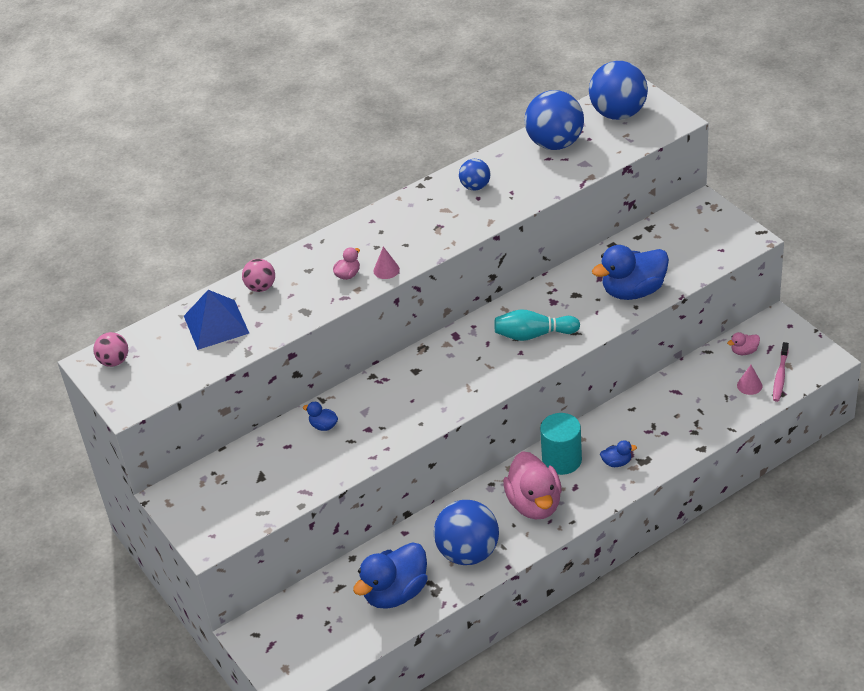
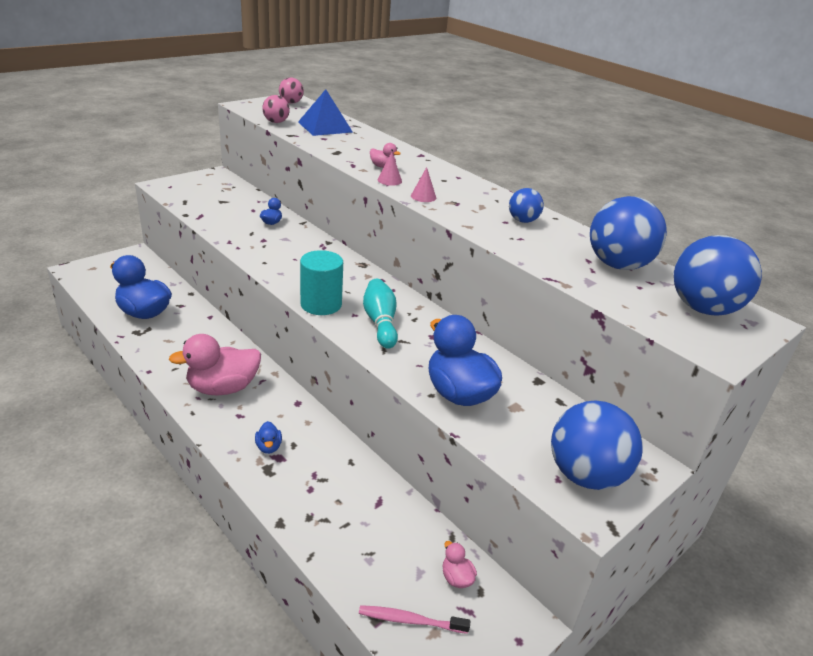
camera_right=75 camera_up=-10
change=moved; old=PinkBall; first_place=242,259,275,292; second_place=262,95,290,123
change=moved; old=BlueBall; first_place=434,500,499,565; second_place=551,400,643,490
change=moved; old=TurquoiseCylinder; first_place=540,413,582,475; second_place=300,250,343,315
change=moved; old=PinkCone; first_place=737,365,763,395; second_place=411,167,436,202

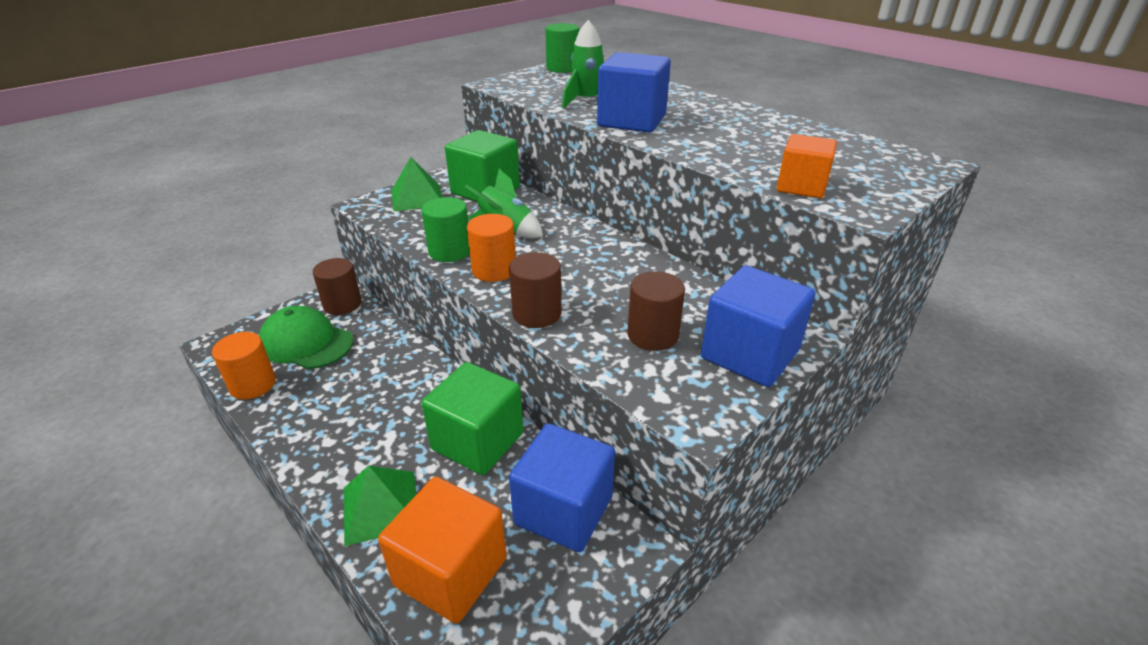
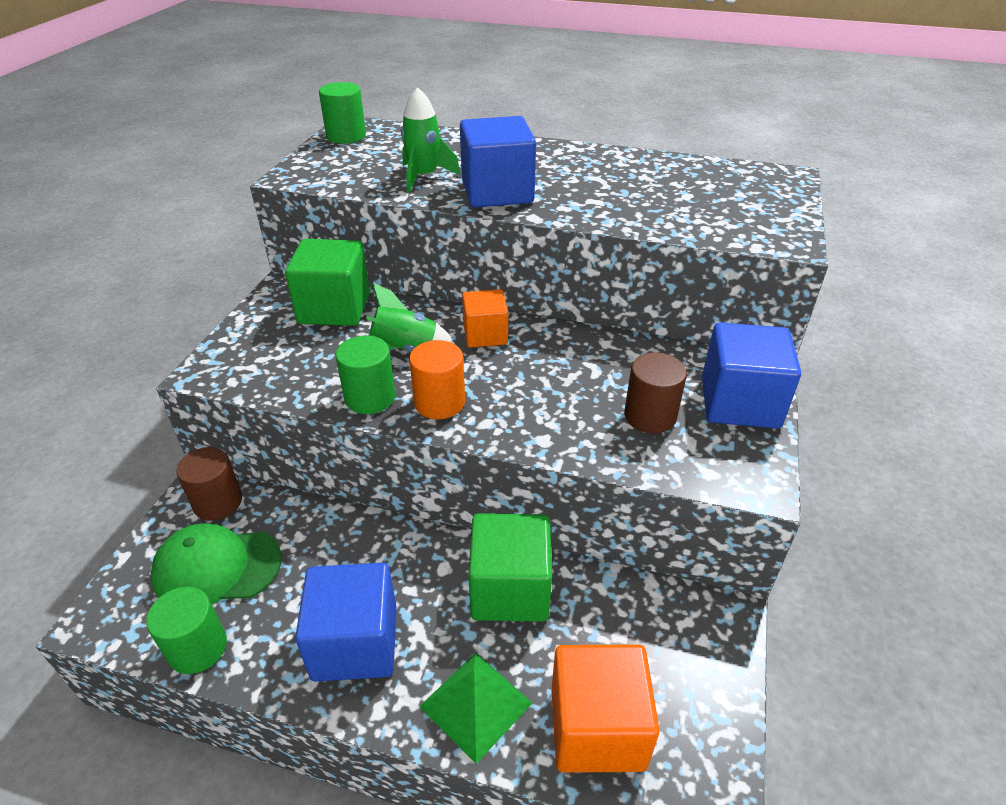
camera_right=-30 camera_up=5
change=removed; old=GreenPyramid; first_place=391,157,442,212
change=removed; old=BrownCylinder; first_place=509,252,561,328
change=moved; old=BlueCube; first_place=509,423,615,552; second_place=295,563,397,682
change=moved; old=OrangeCube; first_place=777,134,837,198; second_place=462,289,508,348
change=recoloured; old=OrangeCylinder; new=GreenCylinder; first_place=212,332,276,400; second_place=146,587,227,674

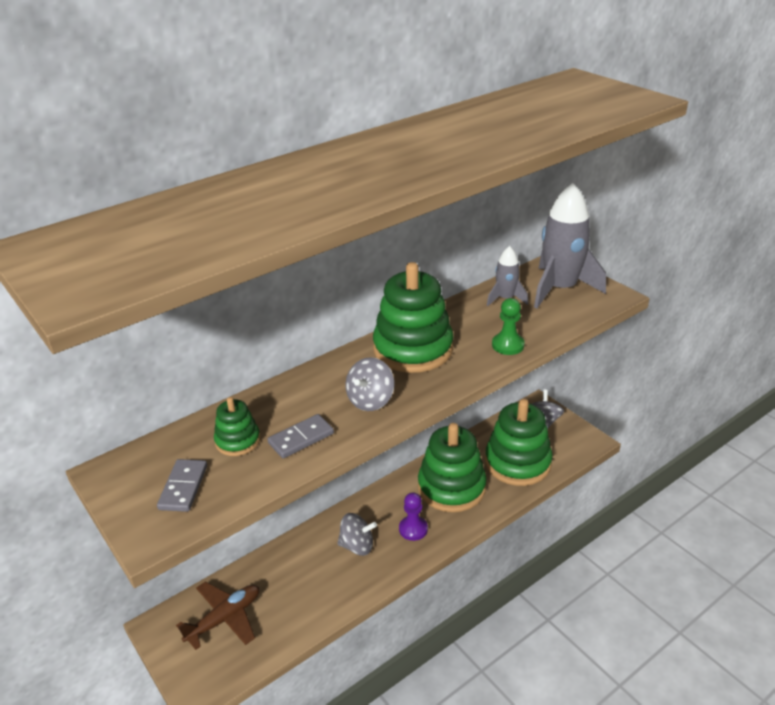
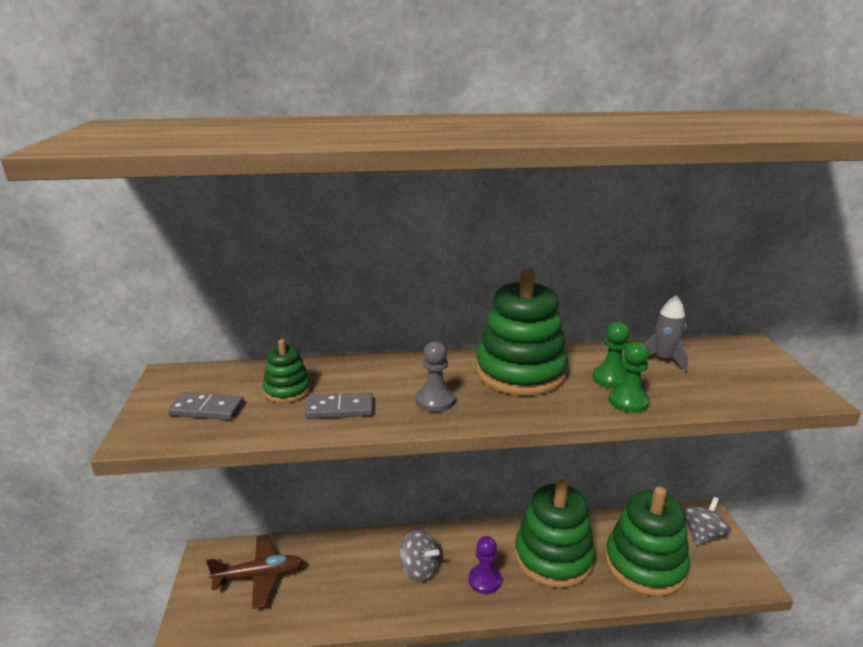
camera_right=30 camera_up=-10
change=removed; old=GreyRocket; first_place=534,183,606,308
change=added; new=GreenPawn; second_place=592,322,630,389
change=replaced; old=GreySpinningTop; new=GreyPawn; first_place=346,357,394,411; second_place=416,341,455,412
change=turned; old=GreyDomino; first_place=157,459,207,512; second_place=168,392,244,420; degrees=60

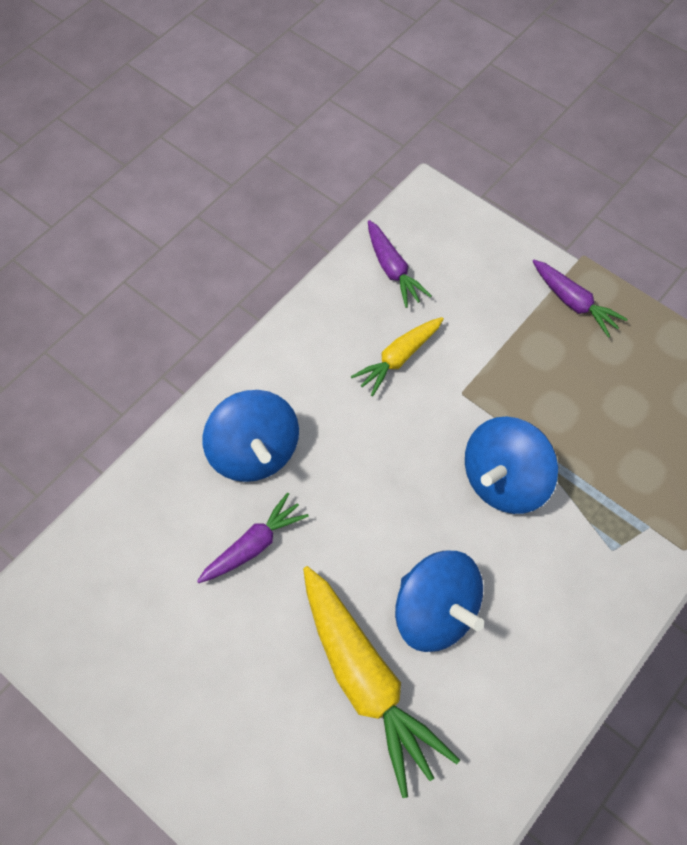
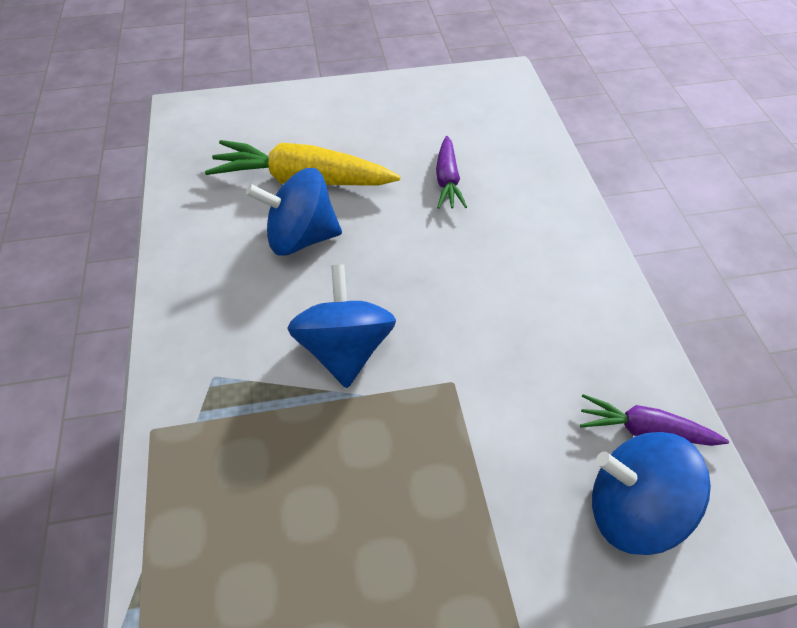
camera_right=130 camera_up=-10
change=removed; old=YellowCarrot; first_place=351,317,444,397
change=removed; old=PurpleCarrot; first_place=532,260,628,338
change=moved; old=BlueSpinningTop; first_place=203,390,299,482; second_place=592,432,711,555

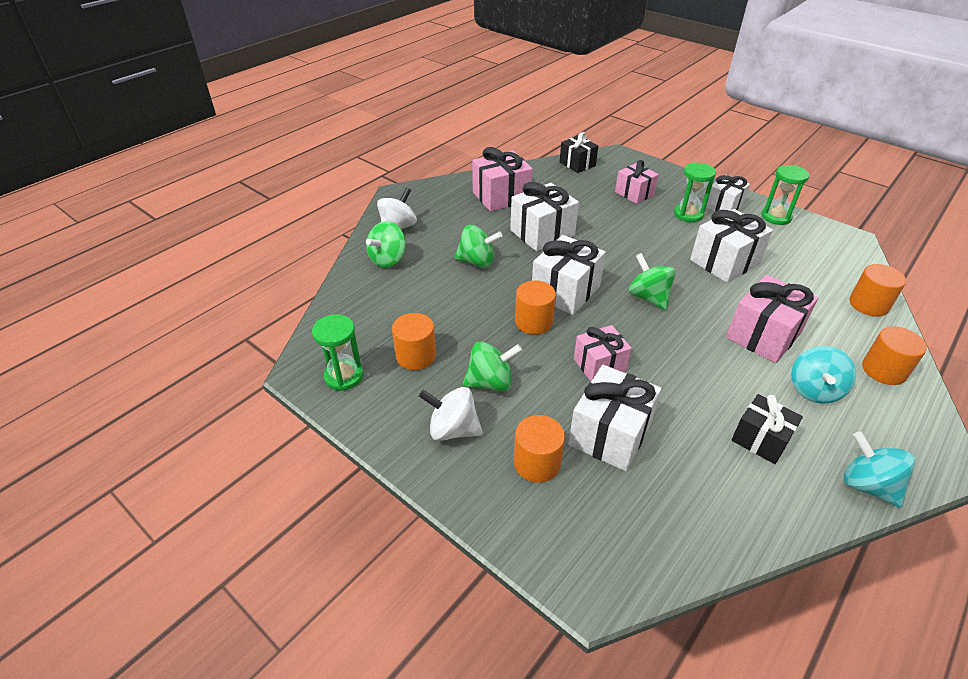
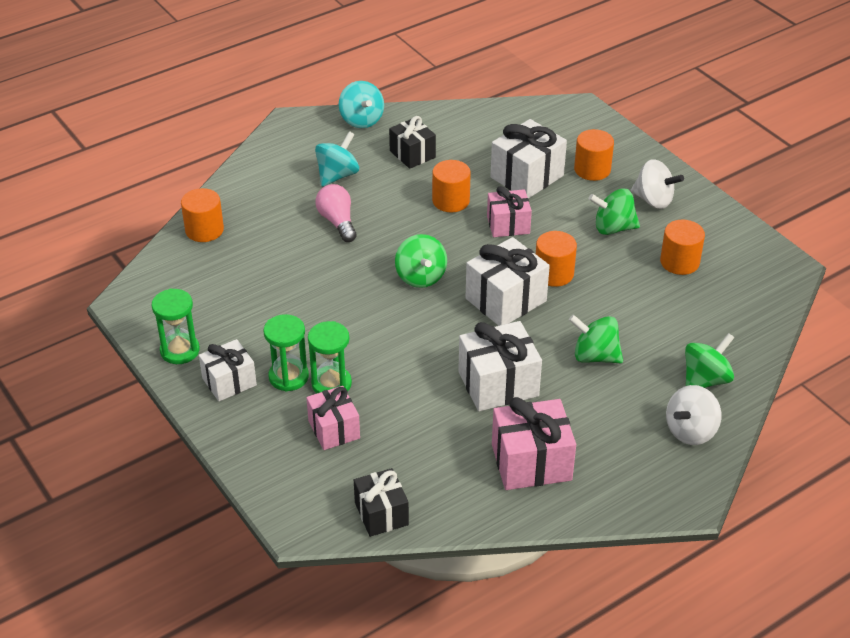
camera_right=-165 camera_up=0
change=removed; old=WhiteGift; first_place=690,209,773,283
change=moved; old=GreenHourglass; first_place=312,314,363,391; second_place=308,321,352,394
change=moved; old=OrangeCylinder; first_place=862,327,927,385; second_place=432,160,471,212
change=replaced; old=PinkGift; new=PinkLightBulb; first_place=726,275,818,363; second_place=316,184,357,242

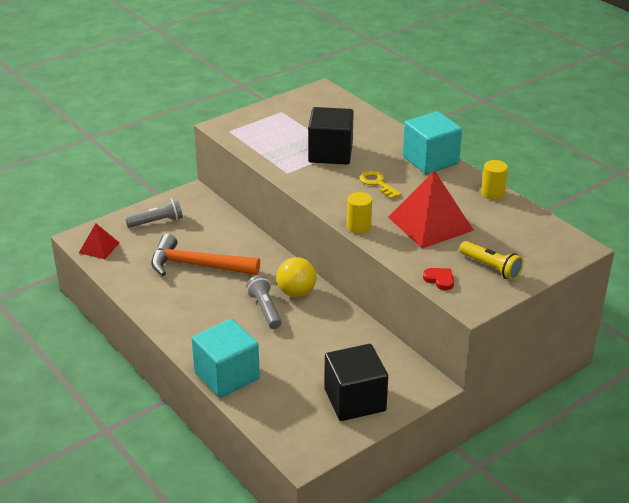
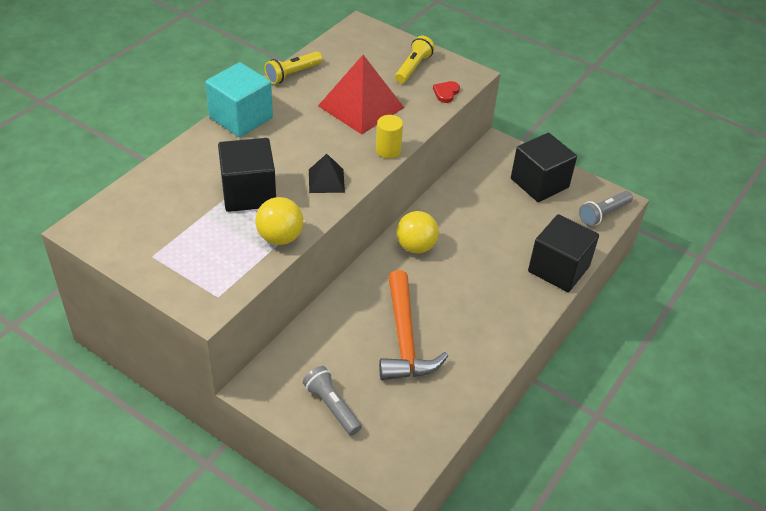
camera_right=-110 camera_up=10
change=removed; old=RedPyramid; first_place=79,223,120,259
change=removed; old=YellowKey; first_place=360,171,401,199
change=added; new=YellowBall; second_place=255,197,304,245
change=added; new=BlackPyramid; second_place=309,154,345,193
change=moved; old=GreyFlashlight; first_place=246,275,281,329; second_place=579,191,633,226
change=replaced; old=YellowCylinder; new=YellowFlashlight; first_place=481,160,508,200; second_place=265,52,322,84
change=recoloured; old=TurquoiseCube; new=BlackCube; first_place=191,319,260,398; second_place=528,214,599,292

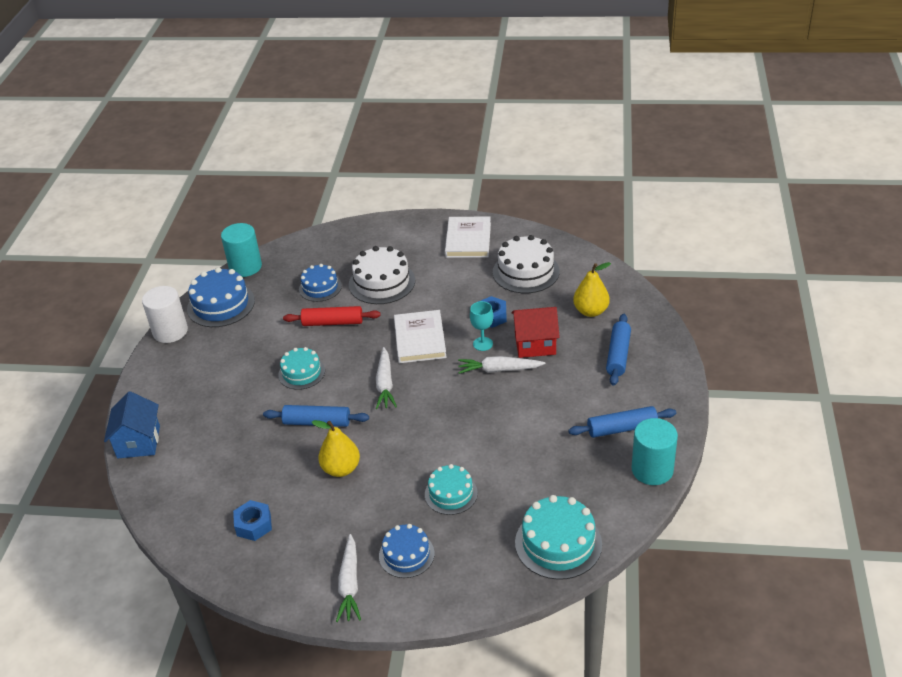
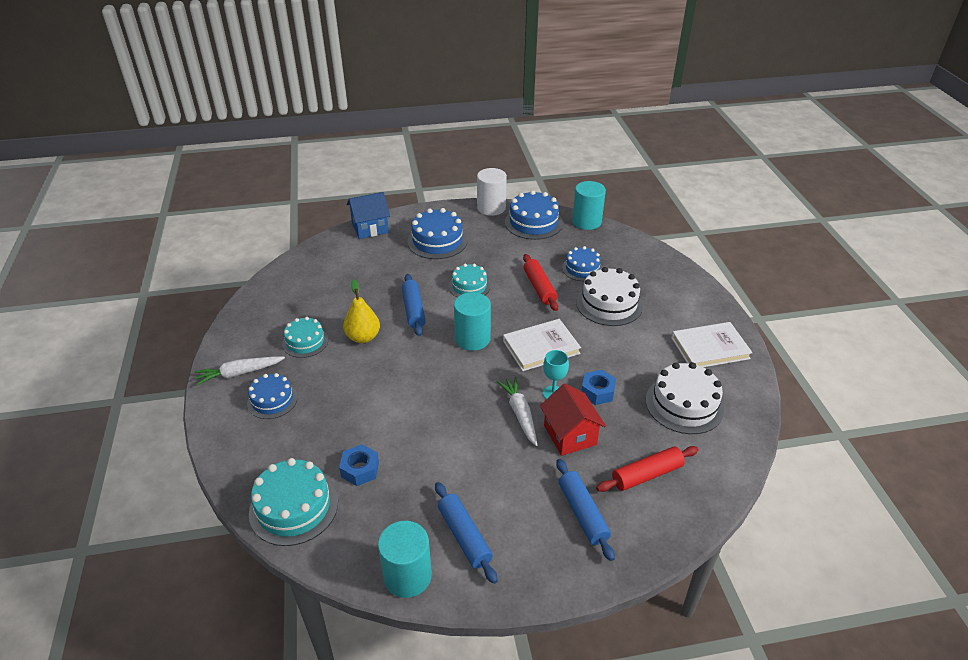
camera_right=70 camera_up=0
change=added; new=BlueCake; second_place=408,208,468,259
change=moved; old=BlueNut; first_place=233,500,272,541; second_place=339,444,379,486
change=moved; old=TurquoiseCake; first_place=425,464,478,515; second_place=282,317,328,358
change=replaced; old=WhiteCarrot; new=TurquoiseCylinder; first_place=376,347,397,409; second_place=454,292,491,351
change=replaced; old=YellowPear; new=RedRollingPin; first_place=573,262,611,317; second_place=596,446,699,492
change=turned; old=BlueRollingPin; first_place=606,314,631,386; second_place=556,459,615,561; degrees=75

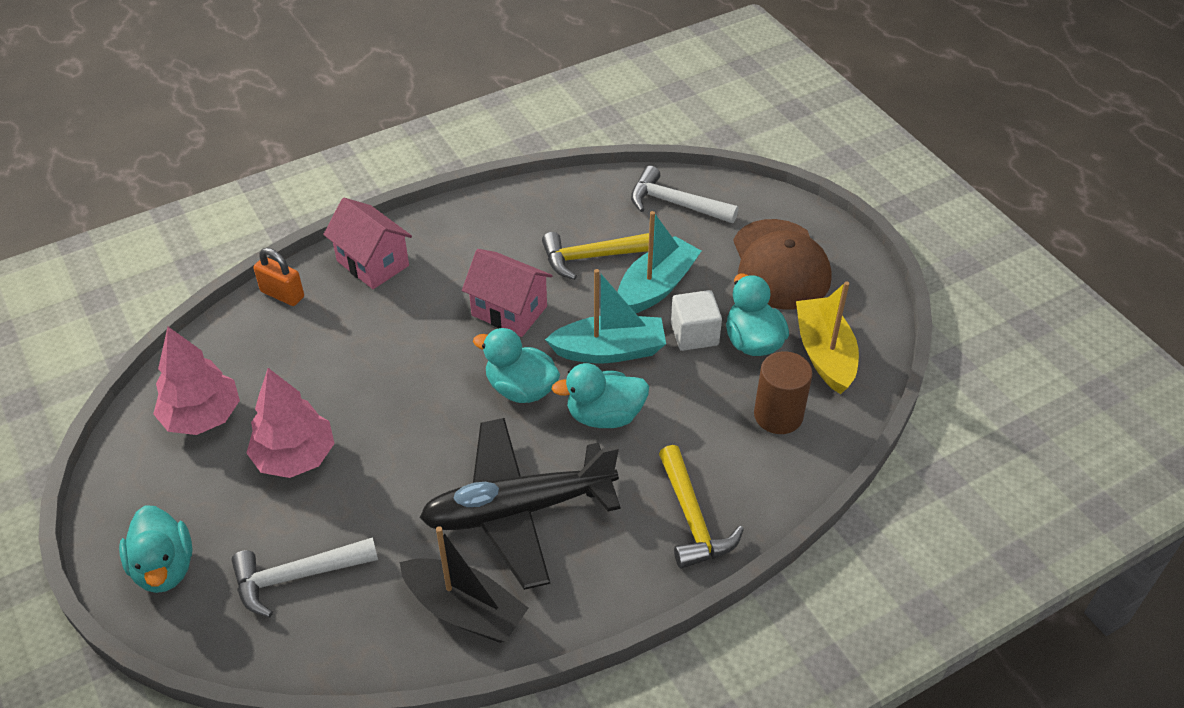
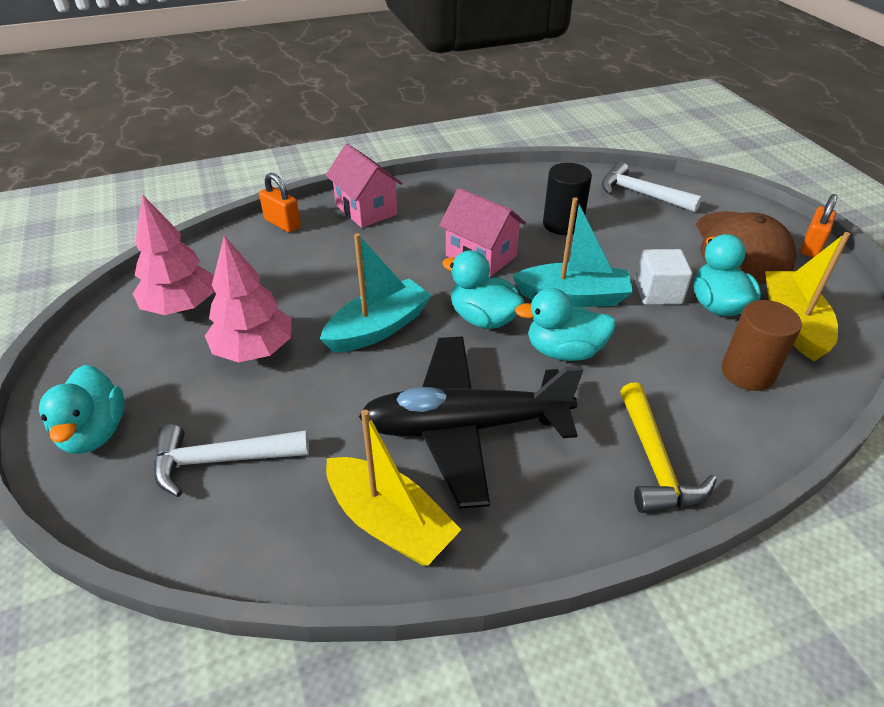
camera_right=10 camera_up=-5
change=added; new=OrangePadlock; second_place=800,194,837,258
change=moved; old=TurquoiseBoat; first_place=618,211,701,313; second_place=320,233,432,353
change=replaced; old=YellowHammer; new=BlackCylinder; first_place=542,232,649,280; second_place=543,163,592,235
change=recoloured; old=BlackBoat; new=YellowBoat; first_place=399,526,528,643; second_place=326,410,461,566

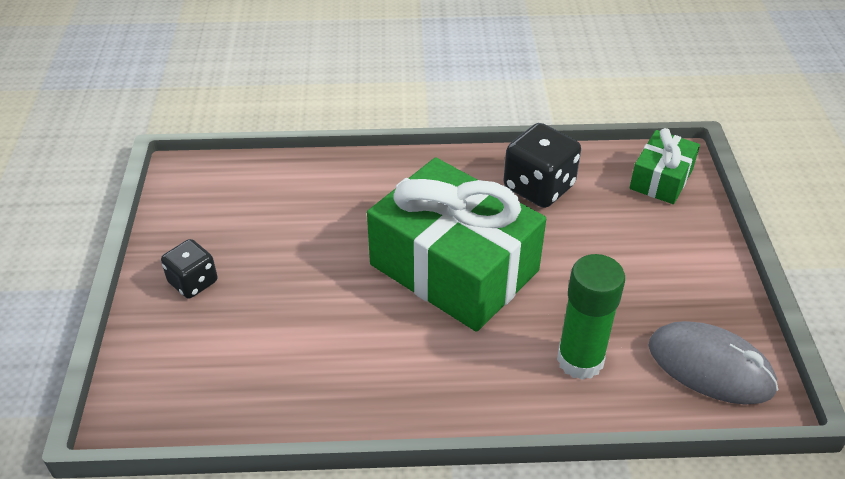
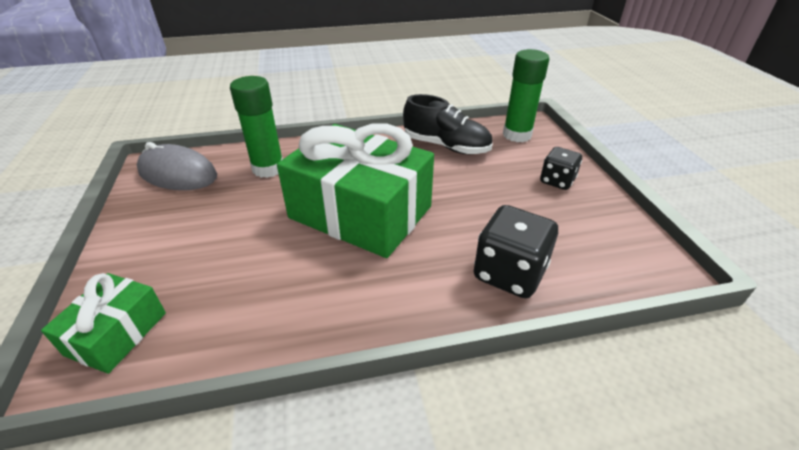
camera_right=170 camera_up=-5
change=added; new=BlackShoe; second_place=403,94,493,154
change=added; new=GreenGlueStick; second_place=503,49,549,142
change=moved; old=BlackDice; first_place=504,123,581,208; second_place=474,205,558,298

